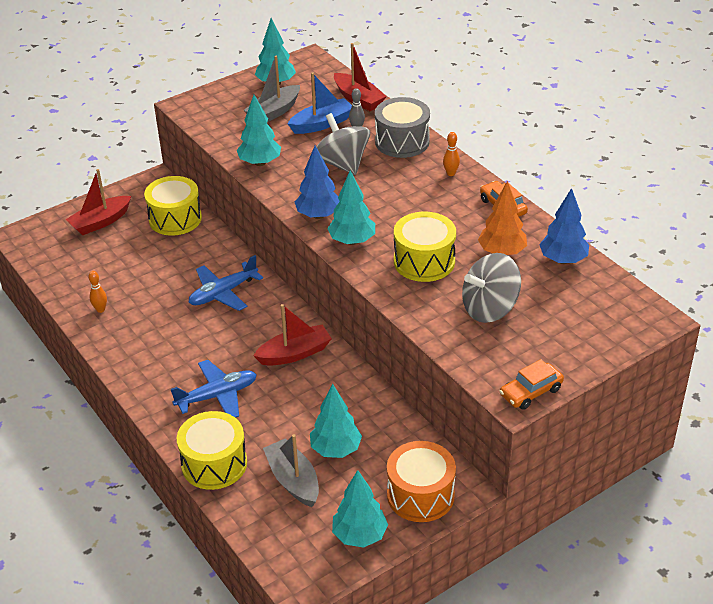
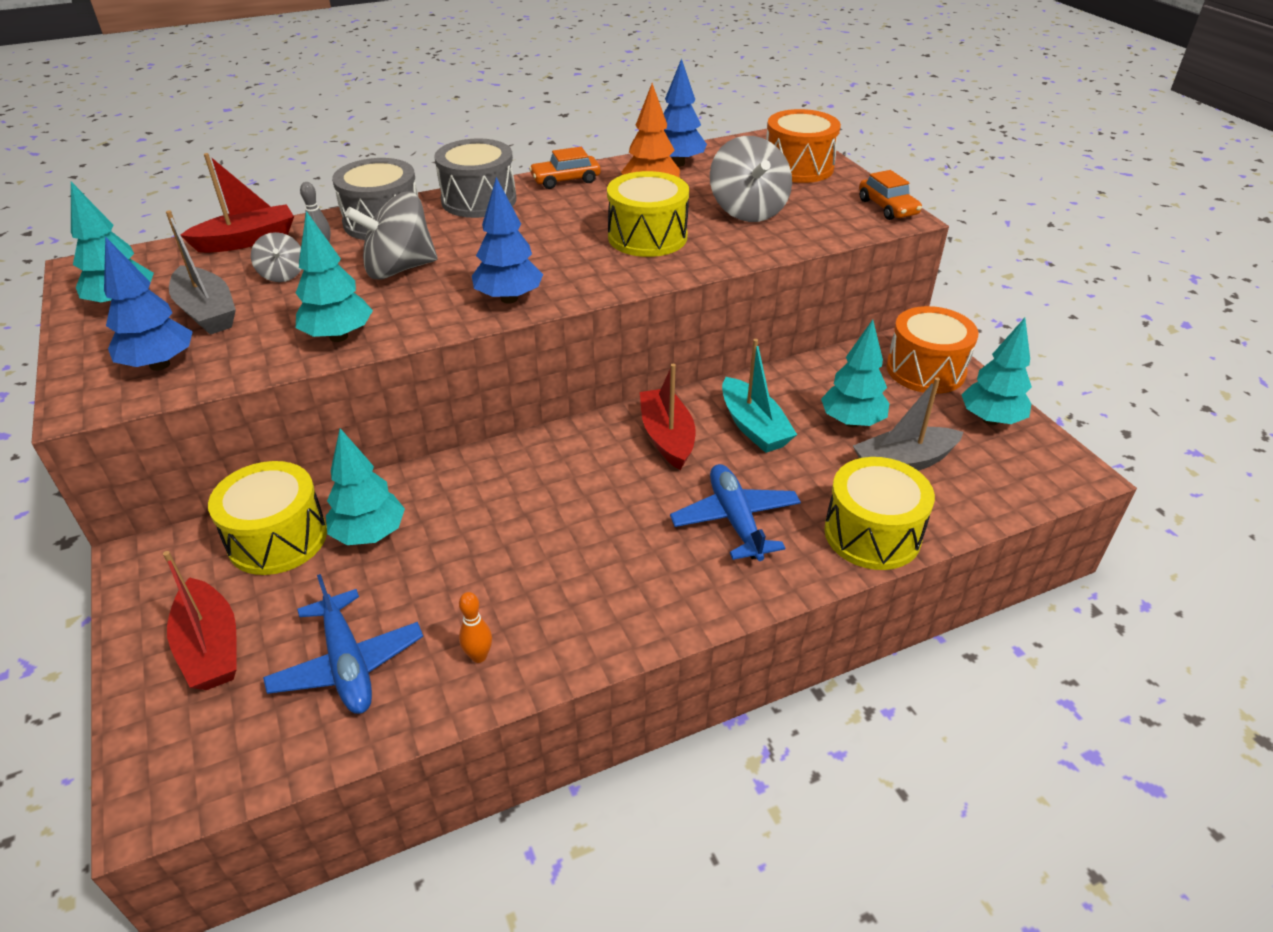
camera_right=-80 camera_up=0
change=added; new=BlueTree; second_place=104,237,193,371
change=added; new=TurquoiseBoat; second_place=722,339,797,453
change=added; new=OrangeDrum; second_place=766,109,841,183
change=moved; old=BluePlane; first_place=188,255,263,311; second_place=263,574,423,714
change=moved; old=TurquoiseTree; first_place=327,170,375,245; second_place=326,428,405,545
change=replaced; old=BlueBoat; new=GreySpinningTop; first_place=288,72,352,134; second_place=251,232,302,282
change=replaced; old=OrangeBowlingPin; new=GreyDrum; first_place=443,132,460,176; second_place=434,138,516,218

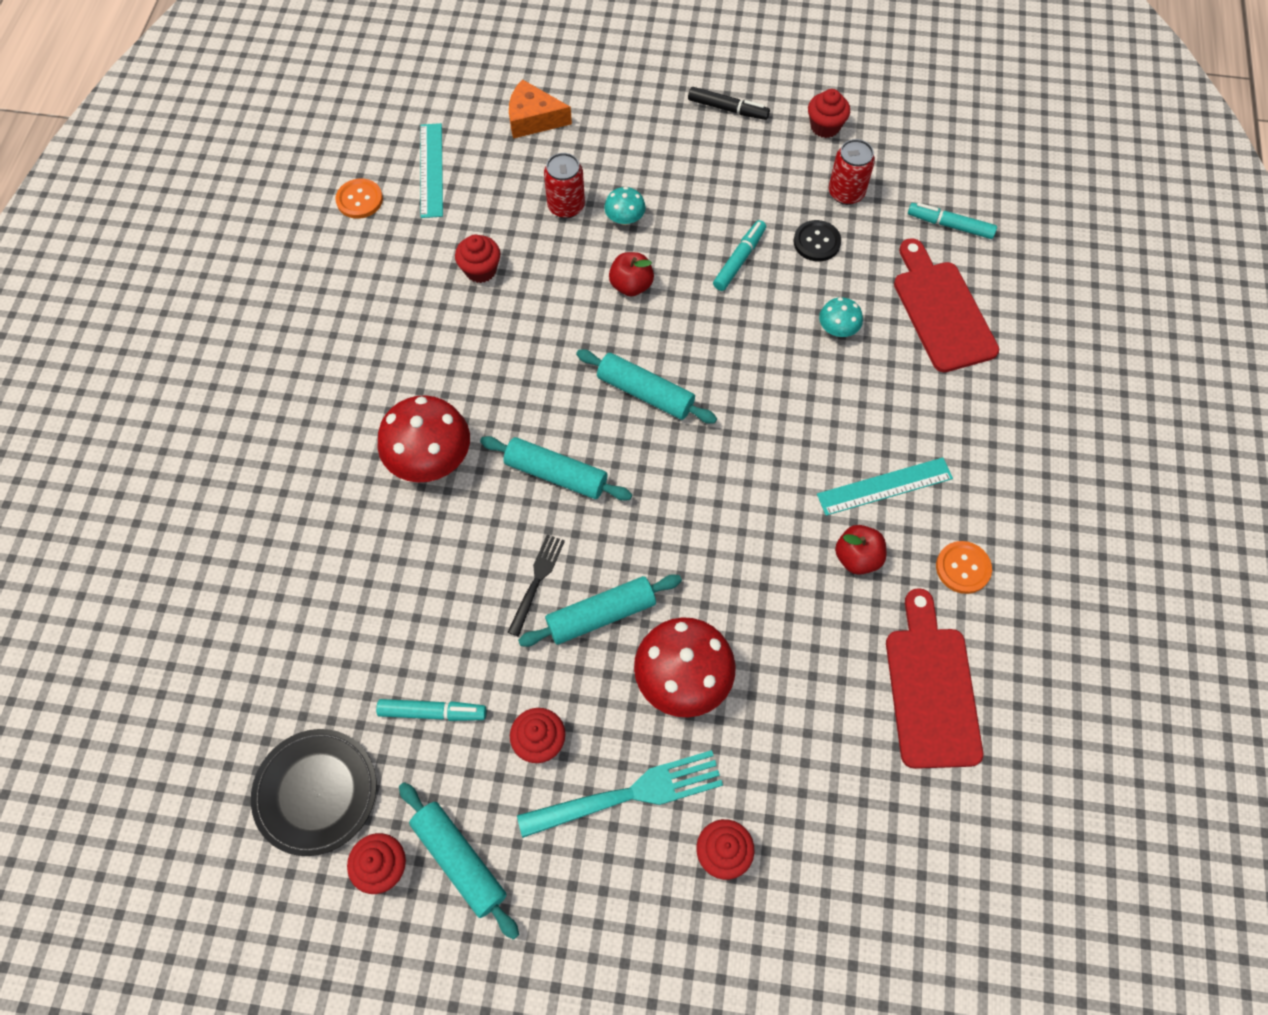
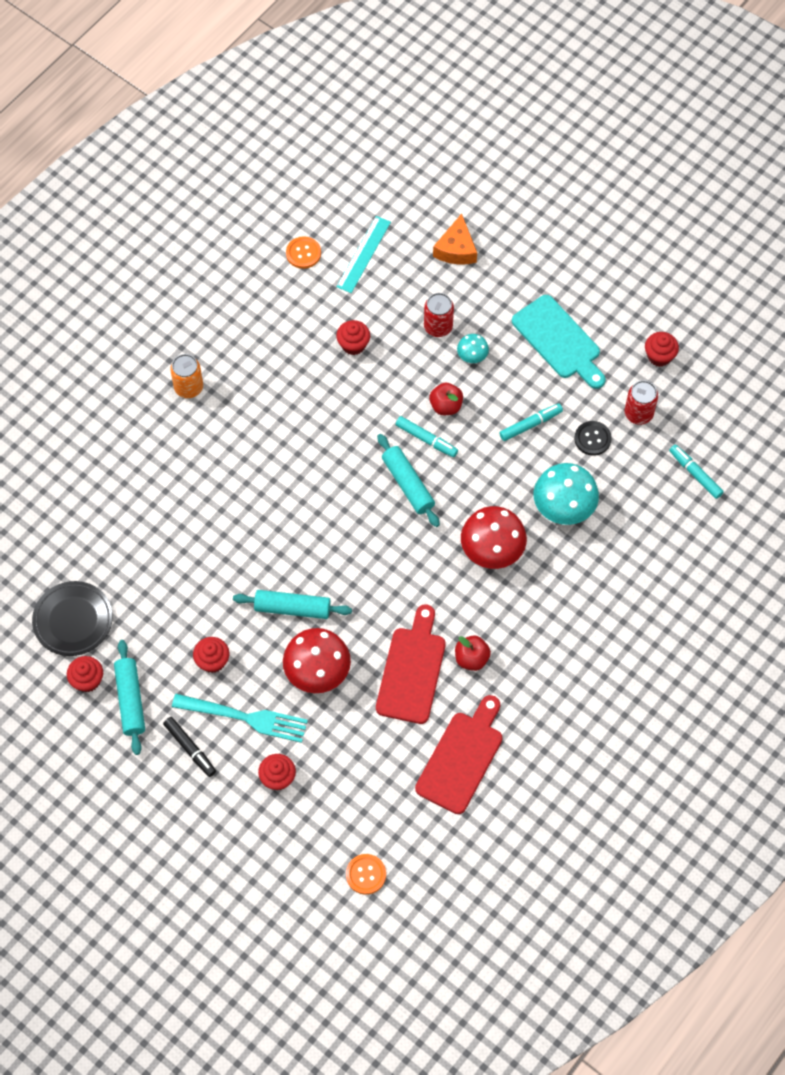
camera_right=30 camera_up=0
change=removed; old=TurquoiseRollingPin; first_place=480,436,632,501
change=removed; old=BlackFork; first_place=508,534,565,637
change=removed; old=TurquoiseRuler; first_place=817,458,953,516
change=added; new=OrangeCan; second_place=170,354,203,398
change=added; new=TurquoiseCuttingBoard; second_place=512,295,606,389
change=moved; old=TurquoiseMarker; first_place=376,699,486,721; second_place=395,416,458,457
change=moved; old=RedMushroom; first_place=378,395,470,482; second_place=461,506,527,569
change=moved; old=BlackMarker; first_place=688,87,770,120; second_place=163,717,216,777
change=moved; old=RedCuttingBoard; first_place=894,238,999,372; second_place=376,605,446,724
change=moved; old=OrangeButton; first_place=936,541,992,594; second_place=346,854,386,895
change=turned; old=OrangeCheese; first_place=509,79,572,139; second_place=433,214,477,265; degrees=-120
change=resized; old=TurquoiseMushroom; first_place=819,297,863,337; second_place=534,463,599,525; factor=1.98

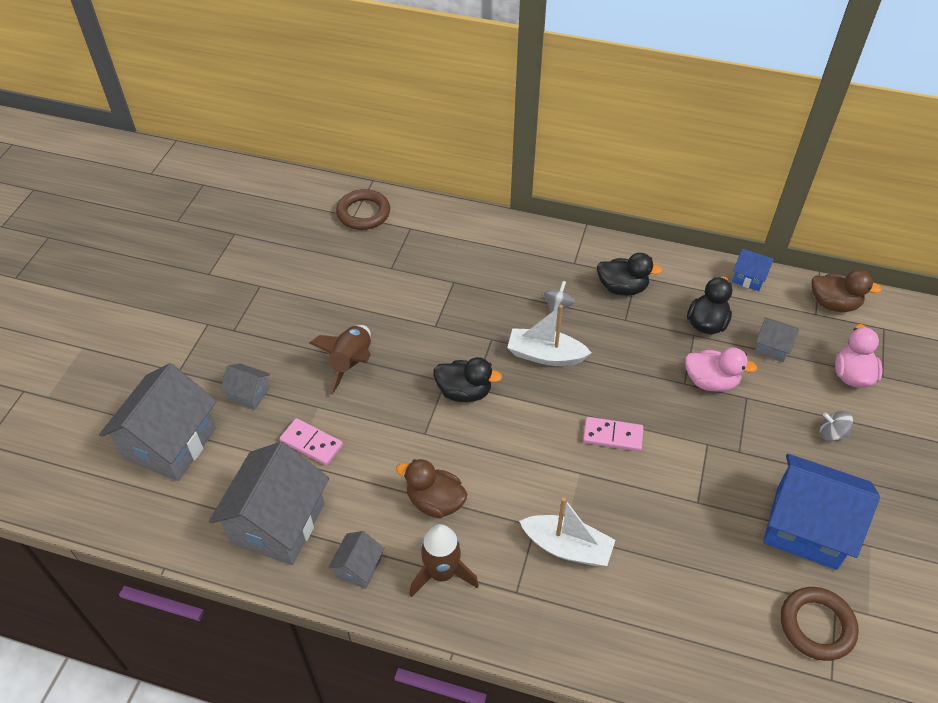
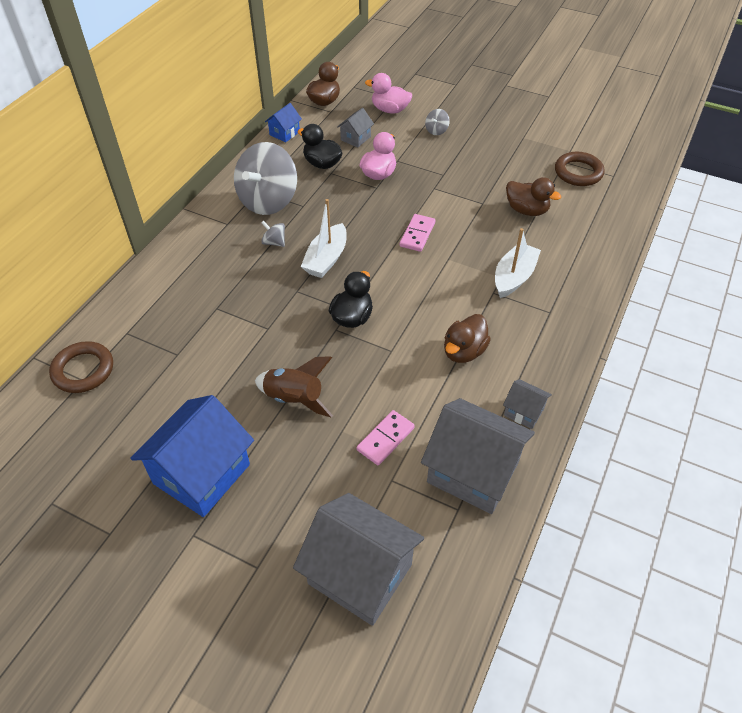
camera_right=-80 camera_up=0
change=removed; old=GreyHouse; first_place=220,363,270,410
change=removed; old=BrownRocket; first_place=409,524,479,597
change=added; new=BrownDuck; second_place=506,177,561,216
change=moved; old=BlueHouse; first_place=763,454,880,570; second_place=130,395,254,517
change=replaced; old=BlackDuck; new=GreySpinningTop; first_place=597,253,663,296; second_place=234,142,297,215

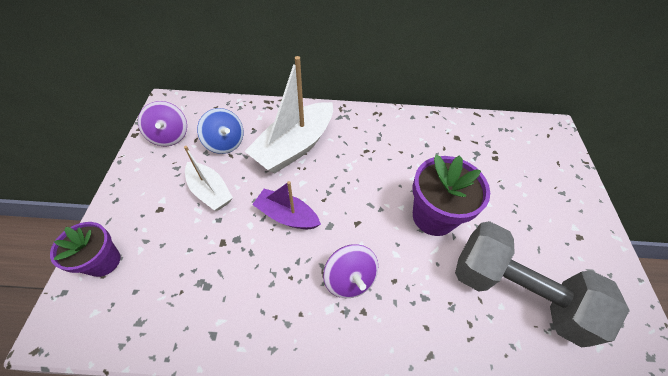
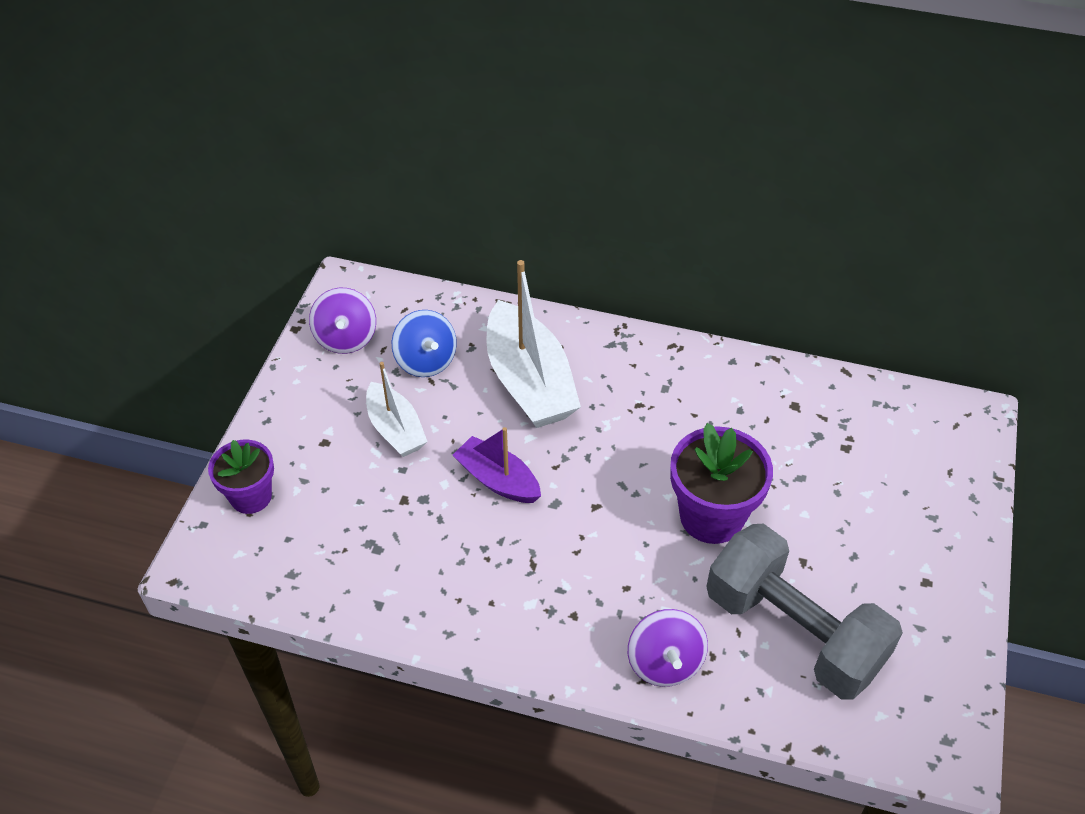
camera_right=15 camera_up=-5
change=moved; old=PurpleSpinningTop; first_place=323,244,378,298; second_place=628,609,708,687
change=turned; old=WhiteBoat; first_place=244,56,333,174; second_place=486,260,581,428; degrees=-75

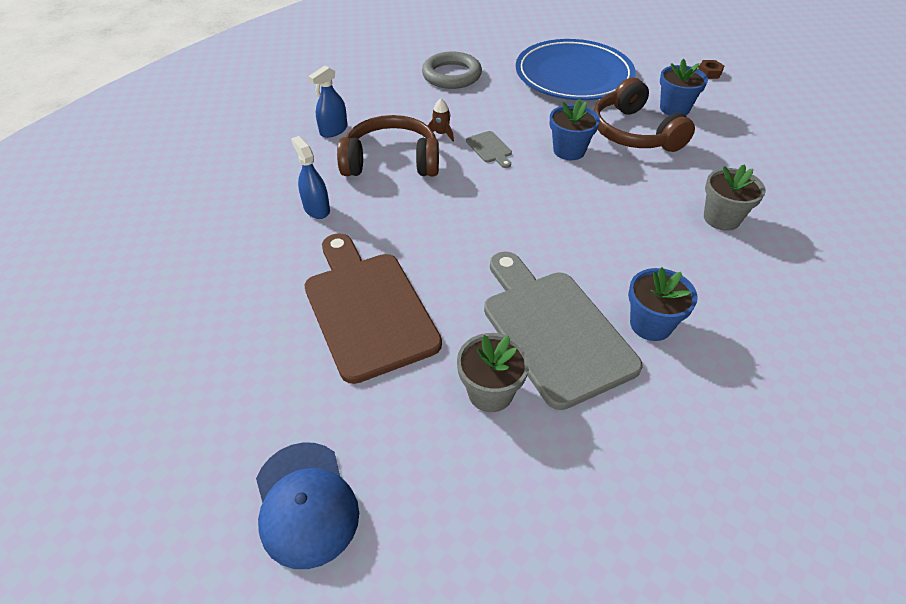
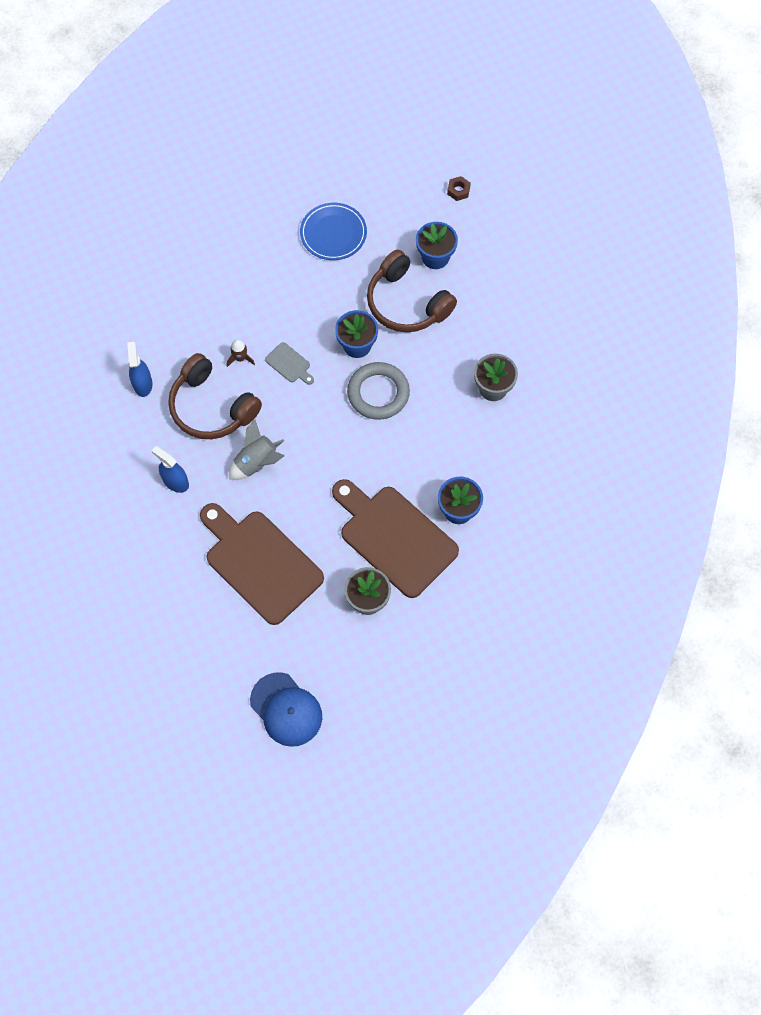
camera_right=-20 camera_up=20
change=added; new=GreyRocket; second_place=229,419,285,480
change=moved; old=GreyRing; first_place=422,51,482,89; second_place=347,362,410,420
change=recoloured; old=GreyCuttingBoard; new=BrownCuttingBoard; first_place=484,251,643,410; second_place=332,479,459,598
change=turned; old=BlueSprayBottle; first_place=308,66,348,138; second_place=127,342,152,397; degrees=150
change=turned; old=BrownHeadphones; first_place=337,115,439,176; second_place=168,353,262,439; degrees=-120
change=resized; old=BluePlate; first_place=516,39,636,100; second_place=300,203,367,260; factor=0.57

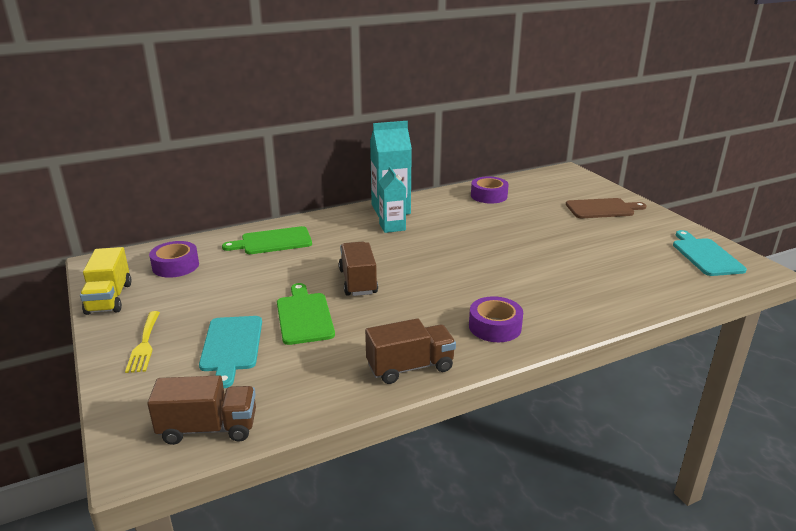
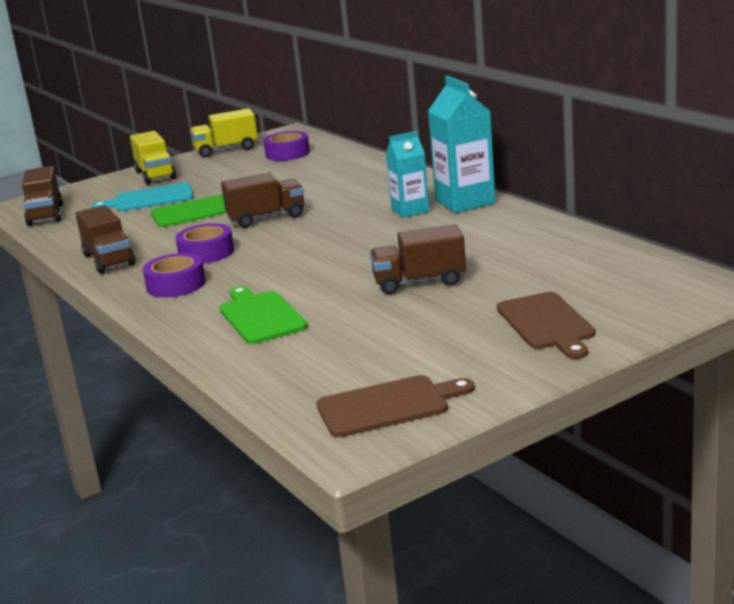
camera_right=85 camera_up=-5
change=added; new=BrownTruck; second_place=370,224,466,294
change=moved; old=GreenCuttingBoard; first_place=222,226,312,254; second_place=219,286,308,344
change=moved; old=PurpleTape; first_place=471,177,509,204; second_place=175,223,234,264
change=replaced; old=YellowFork; new=YellowTruck; first_place=125,311,160,373; second_place=130,131,176,185
change=recoloured; old=TurquoiseCuttingBoard; new=BrownCuttingBoard; first_place=673,230,747,276; second_place=316,375,475,437

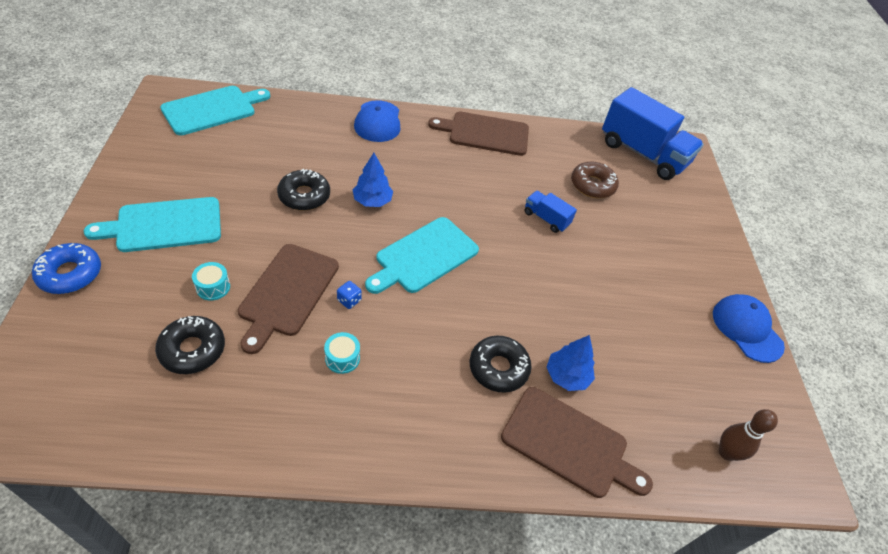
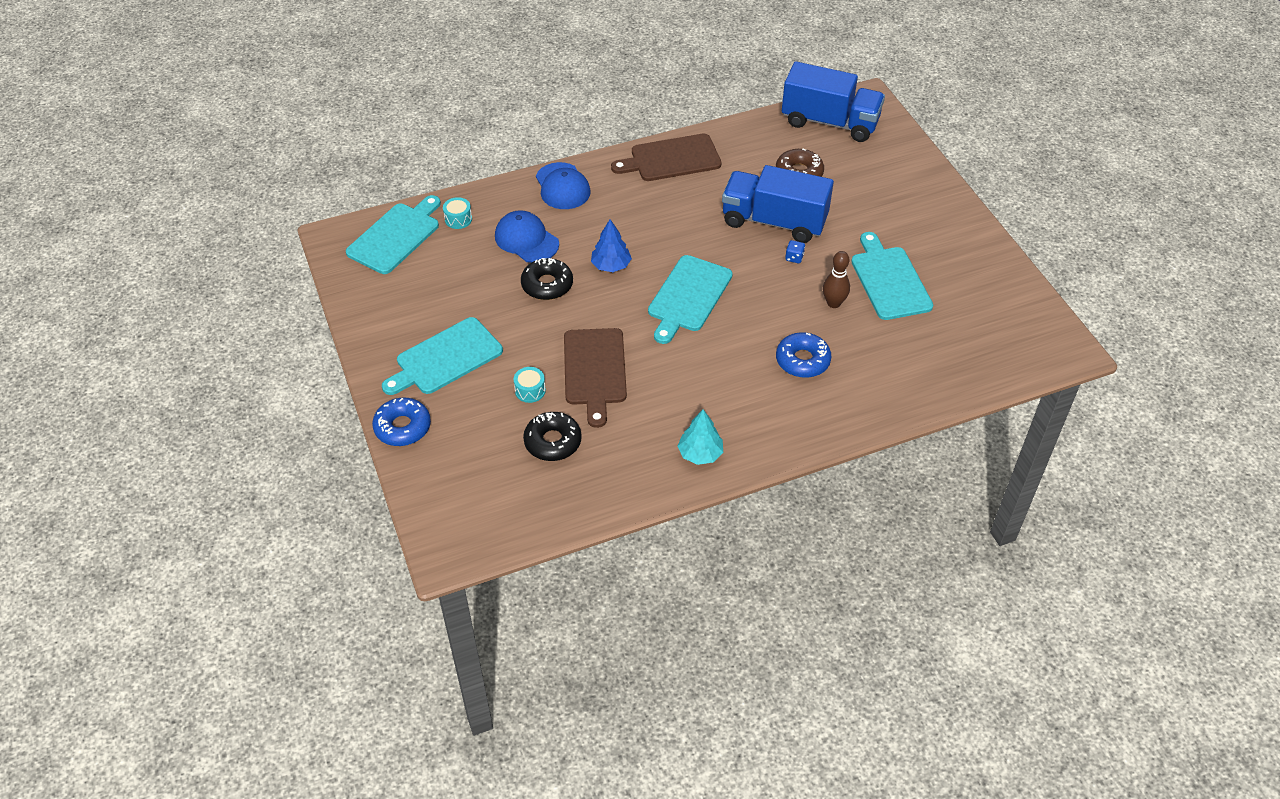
camera_right=-15 camera_up=0
change=removed; old=BrownCuttingBoard; first_place=501,387,653,498
change=removed; old=BlueTree; first_place=547,335,595,391
change=added; new=TurquoiseTree; second_place=678,409,723,465
change=added; new=TurquoiseCuttingBoard; second_place=851,232,933,320
change=moved; old=TurquoiseDrum; first_place=324,332,360,374; second_place=443,197,472,229
change=moved; old=BlueDice; first_place=337,281,362,309; second_place=785,240,805,263
change=moved; old=BlueCap; first_place=713,294,785,363; second_place=495,210,559,263
change=moved; old=BrownBowlingPin; first_place=719,409,778,461; second_place=823,251,850,308
change=recoloured; old=BlackDonut; new=BlueDonut; first_place=470,335,532,393; second_place=776,332,831,378
change=resized; old=BlueTruck; first_place=524,191,577,233; second_place=722,165,834,243; factor=2.16

